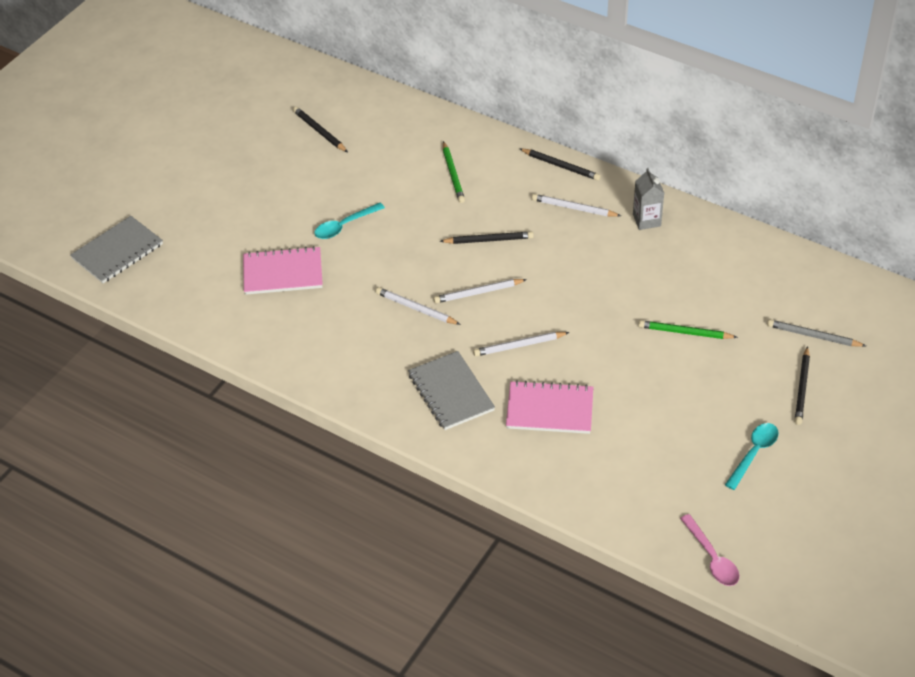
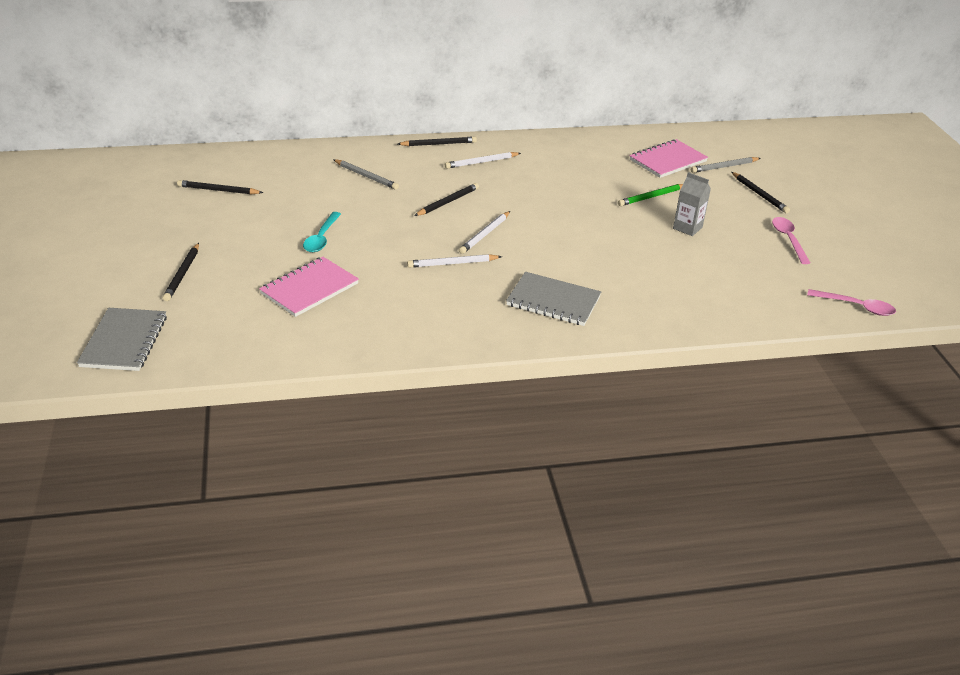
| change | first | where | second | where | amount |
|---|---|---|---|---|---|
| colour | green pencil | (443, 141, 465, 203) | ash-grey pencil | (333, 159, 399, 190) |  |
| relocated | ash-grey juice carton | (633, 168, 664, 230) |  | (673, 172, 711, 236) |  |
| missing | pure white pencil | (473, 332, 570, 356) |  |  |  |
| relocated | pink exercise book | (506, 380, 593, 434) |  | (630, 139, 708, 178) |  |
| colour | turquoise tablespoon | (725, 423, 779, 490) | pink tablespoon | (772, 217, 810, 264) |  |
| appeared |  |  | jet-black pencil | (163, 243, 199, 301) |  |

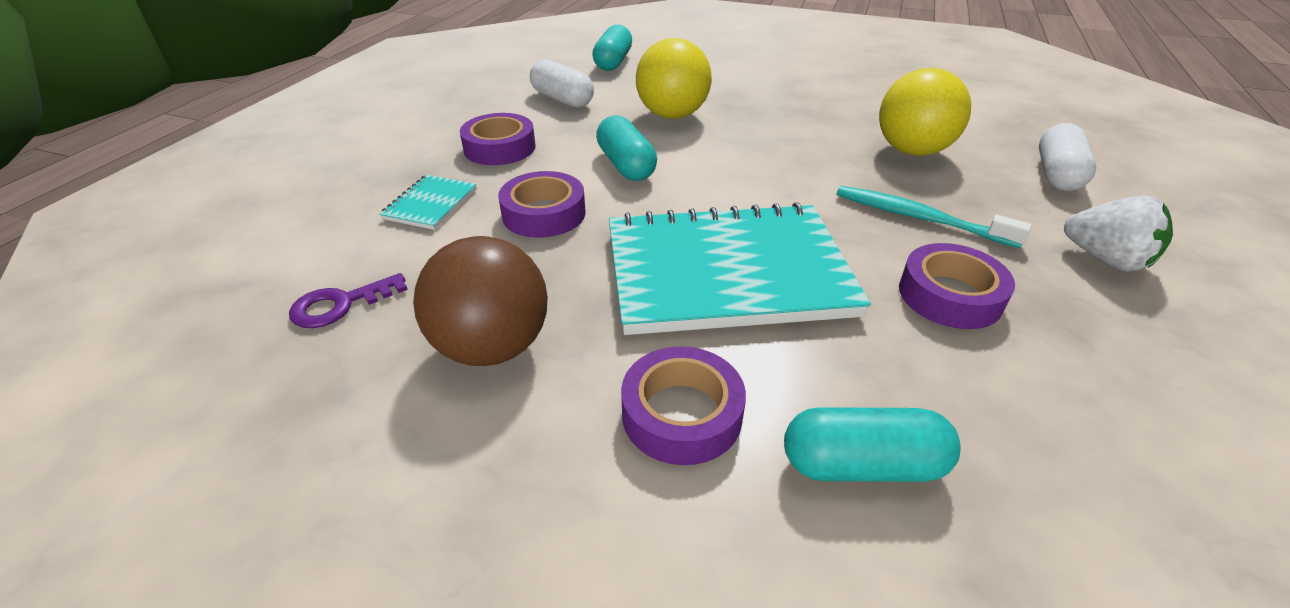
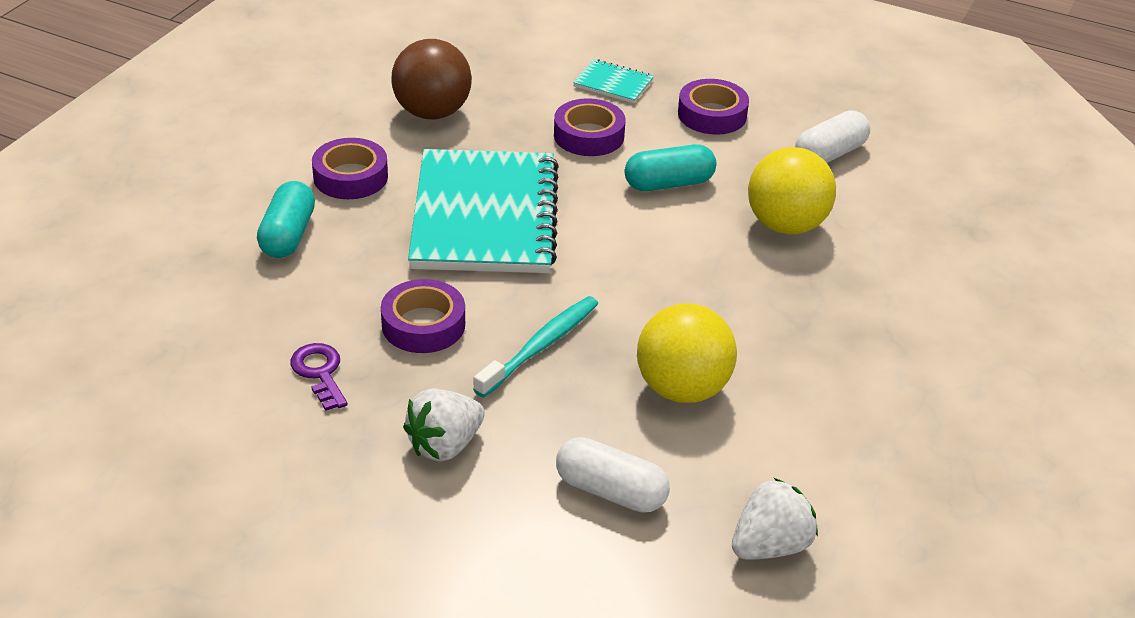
| change | first | where | second | where | amount |
|---|---|---|---|---|---|
| missing | turquoise capsule | (592, 25, 632, 71) |  |  |  |
| relocated | violet key | (289, 273, 408, 328) |  | (290, 343, 348, 411) |  |
| appeared |  |  | pure white berry | (732, 478, 818, 560) |  |

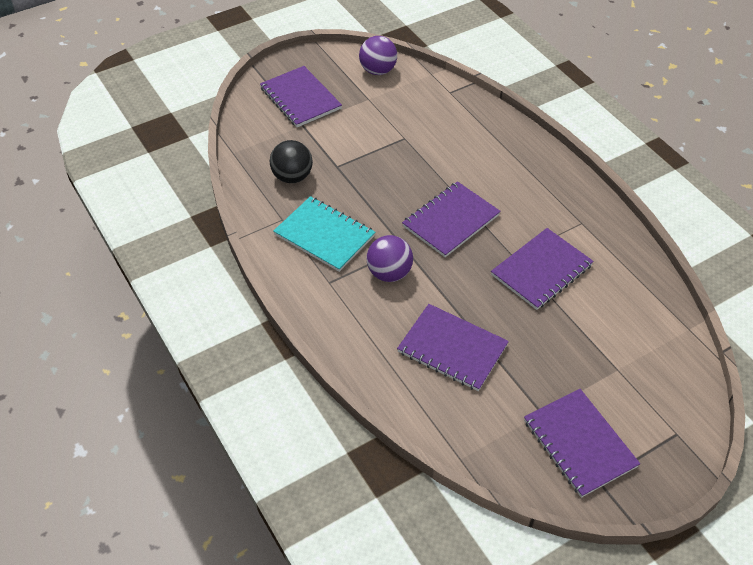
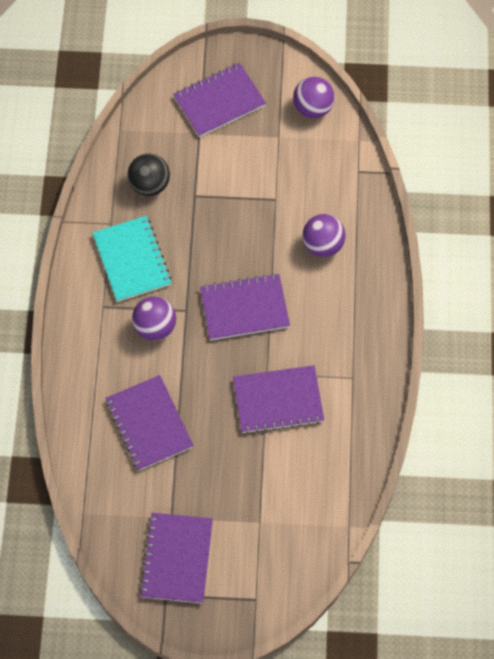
| change | first | where | second | where | amount |
|---|---|---|---|---|---|
| spun | violet exercise book | (260, 66, 342, 127) |  | (173, 63, 266, 137) | 60 degrees clockwise |
| appeared |  |  | violet ball | (302, 214, 346, 257) |  |

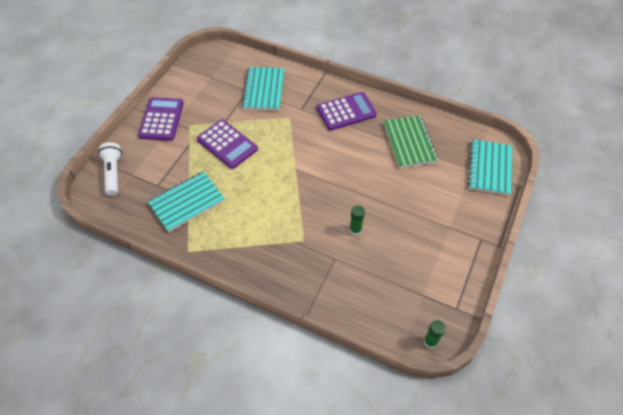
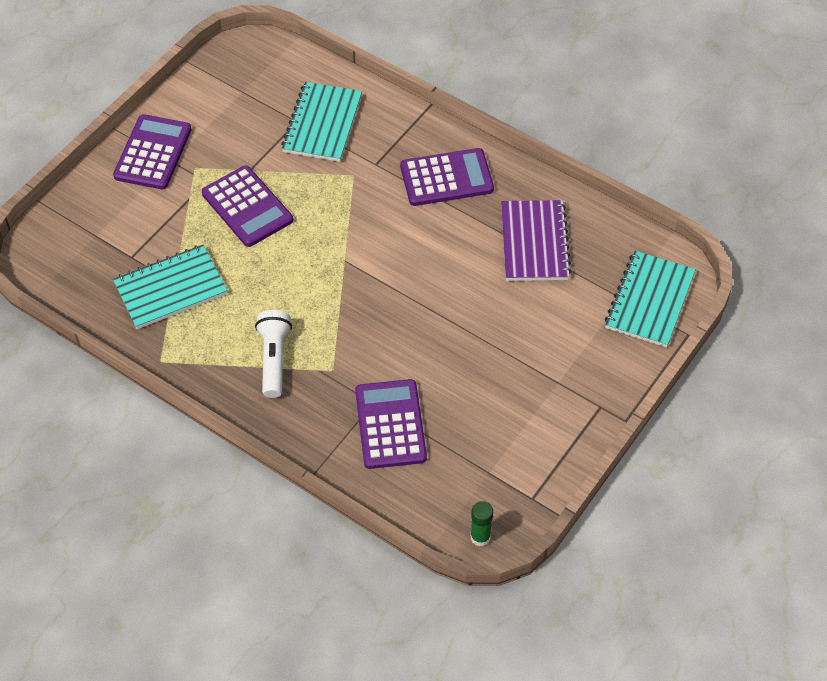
| change | first | where | second | where | amount |
|---|---|---|---|---|---|
| colour | green exercise book | (384, 115, 438, 168) | violet exercise book | (501, 200, 572, 281) |  |
| relocated | pure white flashlight | (98, 142, 122, 196) |  | (255, 310, 292, 398) |  |
| missing | green glue stick | (350, 205, 365, 236) |  |  |  |
| appeared |  |  | violet adding machine | (355, 379, 427, 469) |  |

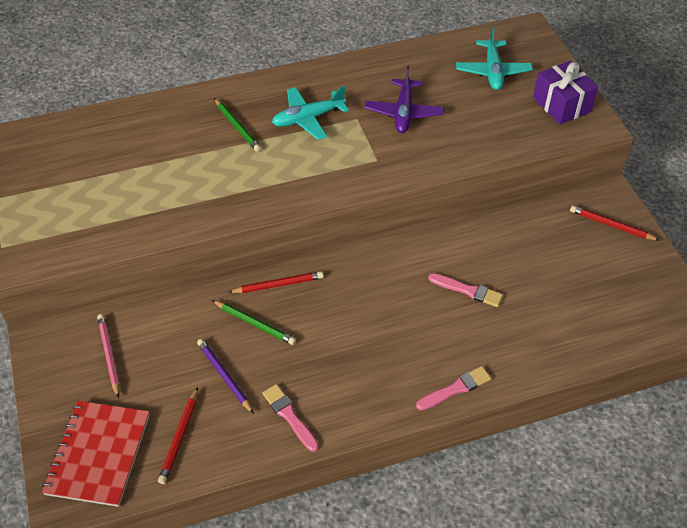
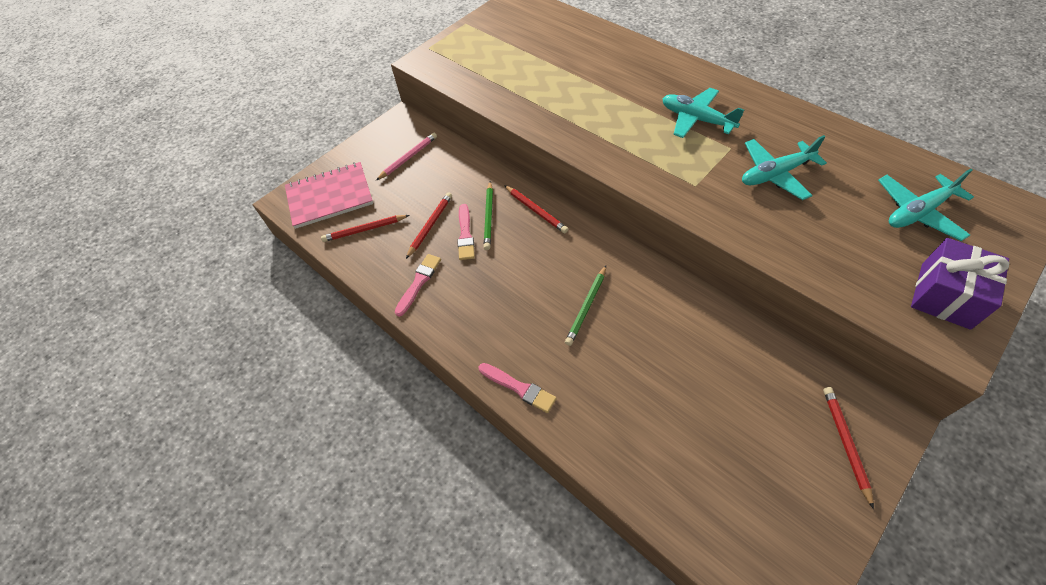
| change | first | where | second | where | amount |
|---|---|---|---|---|---|
| colour | violet plane | (364, 65, 444, 133) | turquoise plane | (742, 135, 827, 200) |  |
| relocated | green pencil | (214, 98, 261, 152) |  | (565, 266, 606, 346) |  |
| relocated | pink brush | (428, 273, 503, 307) |  | (457, 204, 475, 260) |  |
| colour | violet pencil | (197, 339, 254, 414) | crimson pencil | (406, 192, 452, 259) |  |
| colour | crimson exercise book | (42, 401, 150, 507) | pink exercise book | (285, 162, 373, 229) |  |

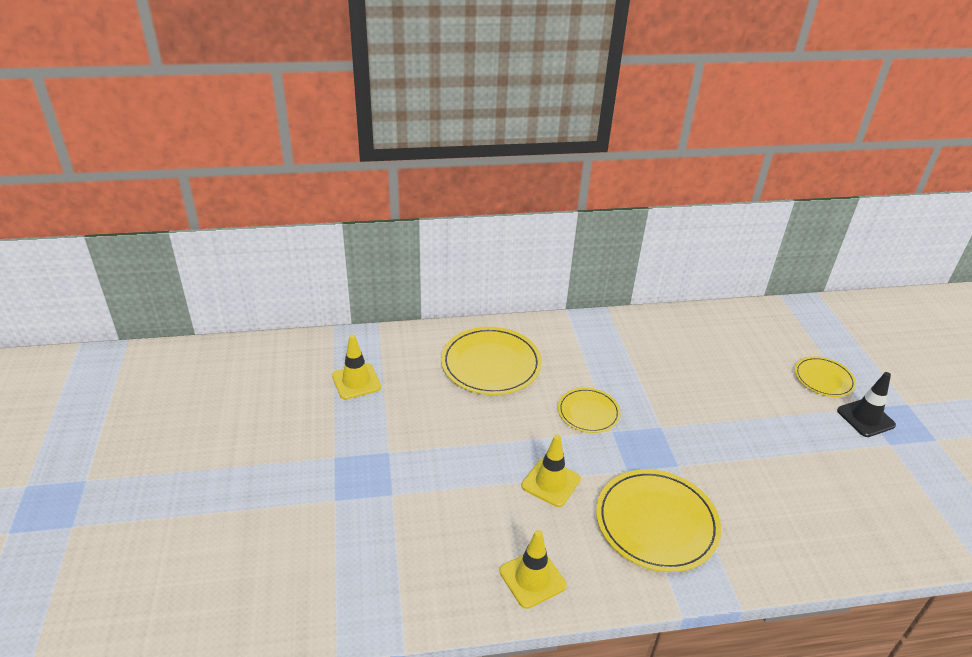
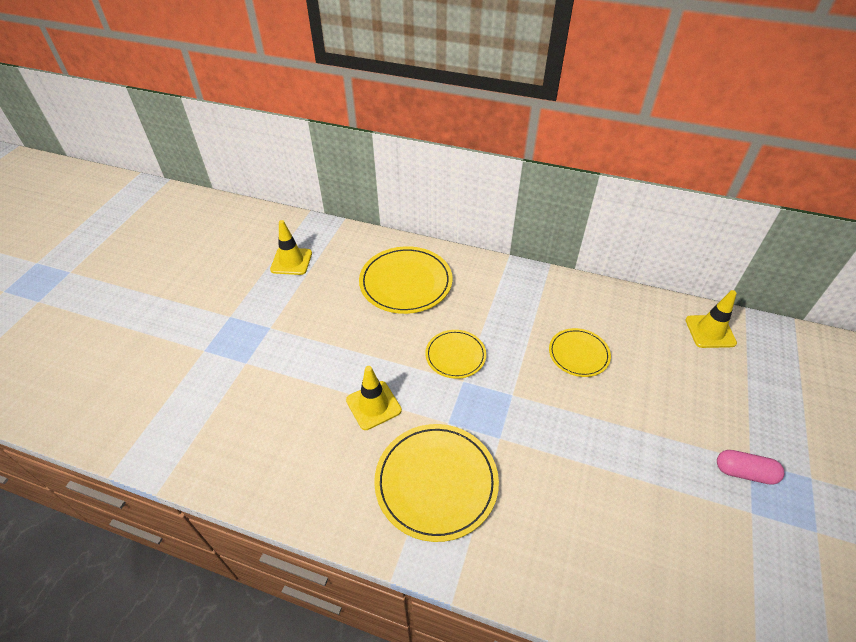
| change | first | where | second | where | amount |
|---|---|---|---|---|---|
| relocated | golden flat dish | (795, 356, 856, 397) |  | (549, 328, 611, 377) |  |
| exchanged | jet-black road cone | (837, 372, 896, 437) | pink capsule | (717, 450, 784, 485) |  |
| relocated | golden road cone | (499, 530, 567, 609) |  | (686, 290, 737, 348) |  |

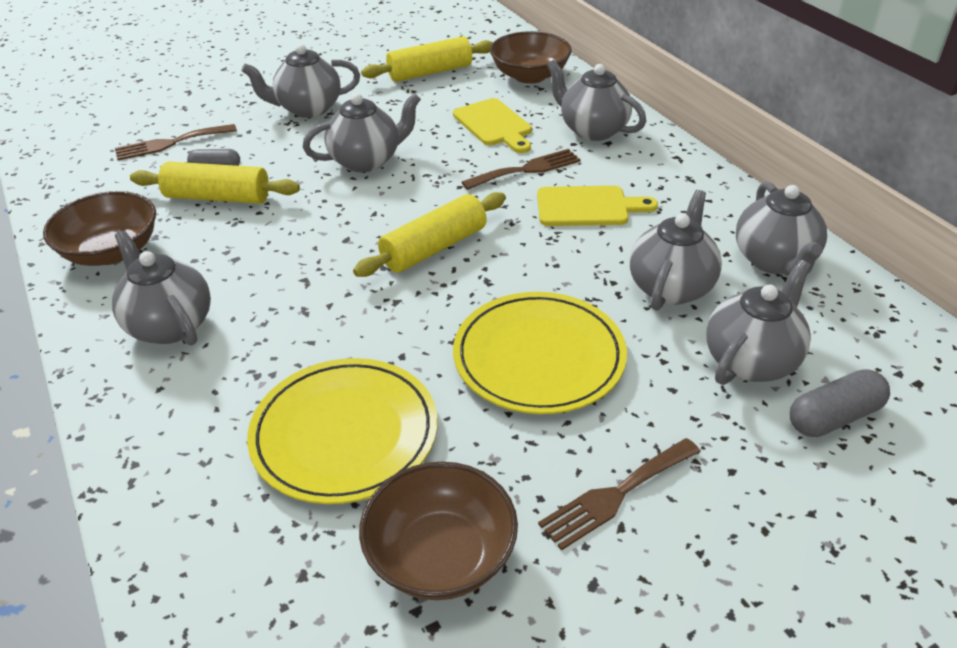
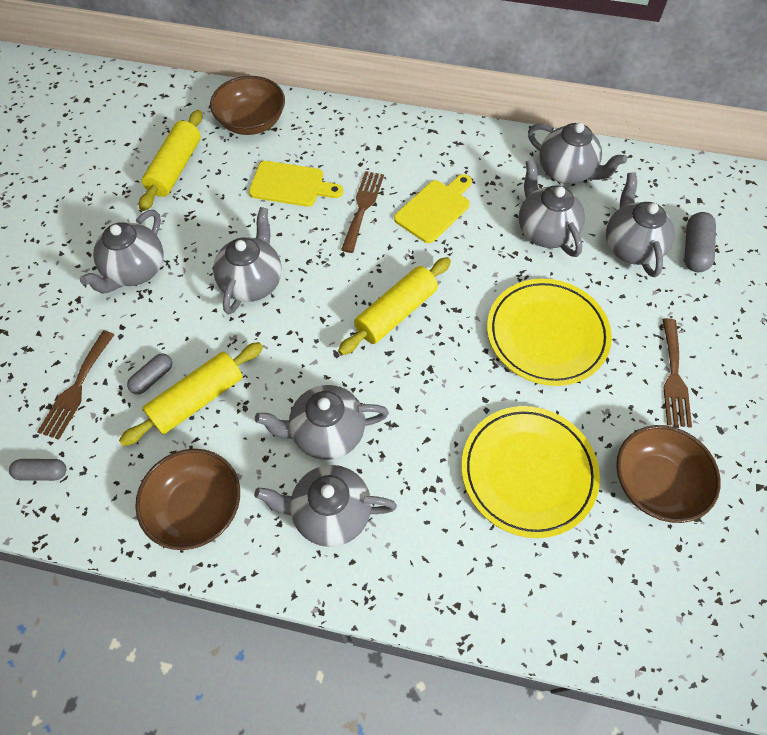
| change | first | where | second | where | amount |
|---|---|---|---|---|---|
| relocated | ash-grey teapot | (547, 60, 646, 141) |  | (255, 385, 389, 460) |  |
| spun | golden rolling pin | (353, 192, 506, 277) |  | (338, 257, 451, 355) | 45 degrees clockwise |
| appeared |  |  | ash-grey capsule | (9, 459, 66, 481) |  |

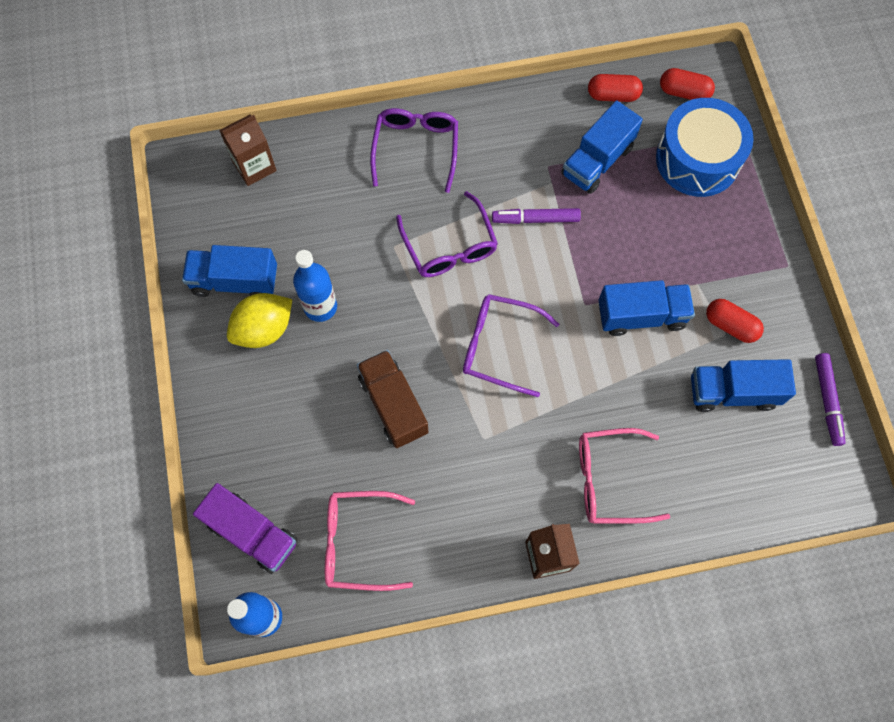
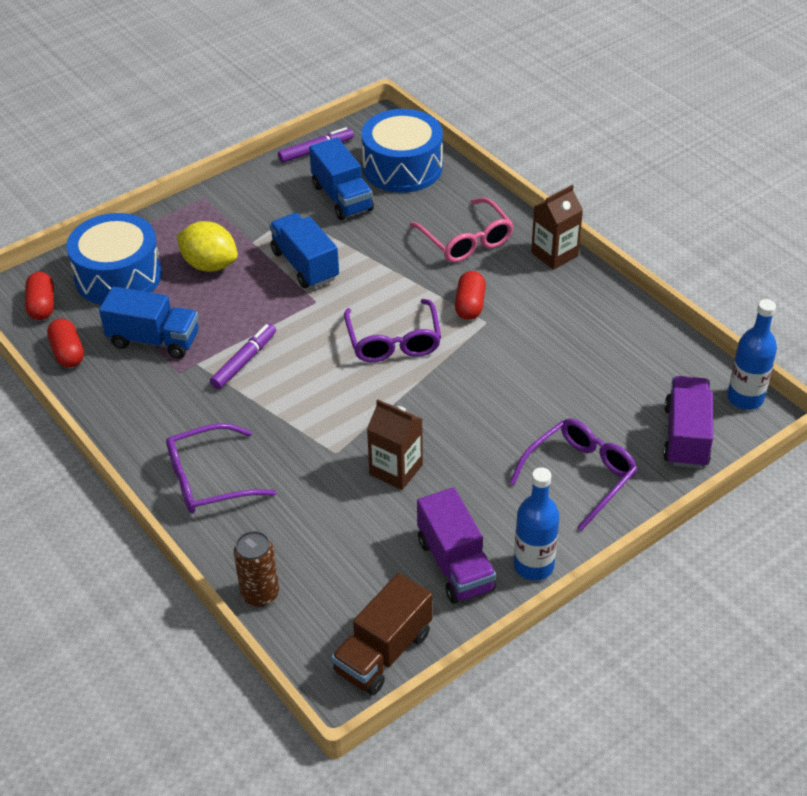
| change | first | where | second | where | amount |
|---|---|---|---|---|---|
| relocated | russet juice carton | (219, 115, 277, 186) |  | (367, 399, 423, 490) |  |
| relocated | violet spectacles | (396, 191, 498, 277) |  | (510, 418, 638, 531) |  |
| spun | violet felt pen | (492, 208, 581, 224) |  | (210, 324, 276, 389) | 120 degrees counterclockwise |
| colour | cobalt toy truck | (182, 245, 277, 297) | violet toy truck | (417, 487, 496, 604) |  |
| relocated | cobalt bottle | (293, 250, 337, 322) |  | (514, 467, 560, 581) |  |
| relocated | golden citrus fruit | (227, 293, 292, 348) |  | (176, 221, 238, 272) |  |
| relocated | crimson capsule | (706, 299, 764, 343) |  | (455, 271, 486, 320) |  |
| relocated | russet toy truck | (357, 350, 428, 448) |  | (331, 573, 432, 695) |  |
| missing | pink spectacles | (325, 491, 415, 591) |  |  |  |
| appeared |  |  | cobalt drum | (361, 109, 443, 193) |  |
| appeared |  |  | russet can | (234, 531, 279, 607) |  |

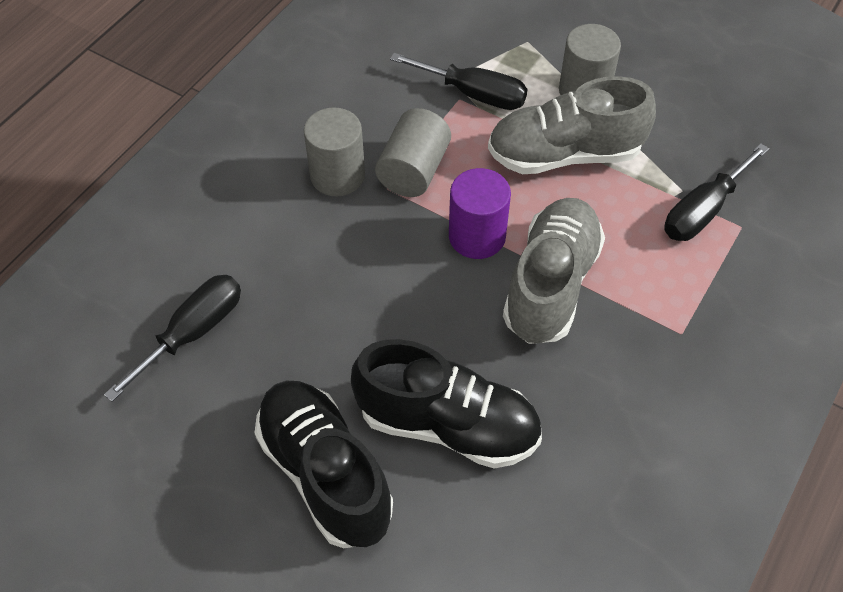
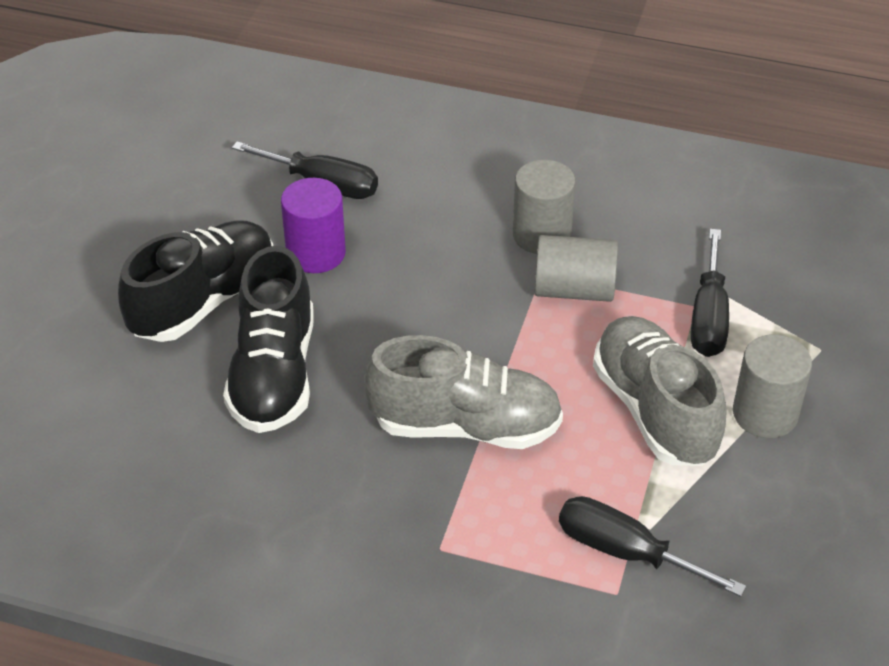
| change | first | where | second | where | amount |
|---|---|---|---|---|---|
| relocated | violet cylinder | (449, 168, 511, 259) |  | (281, 178, 346, 273) |  |

